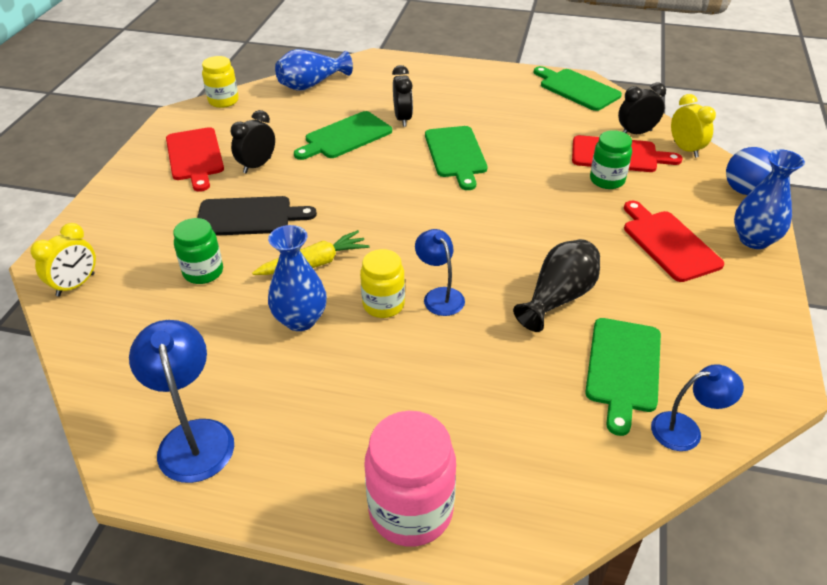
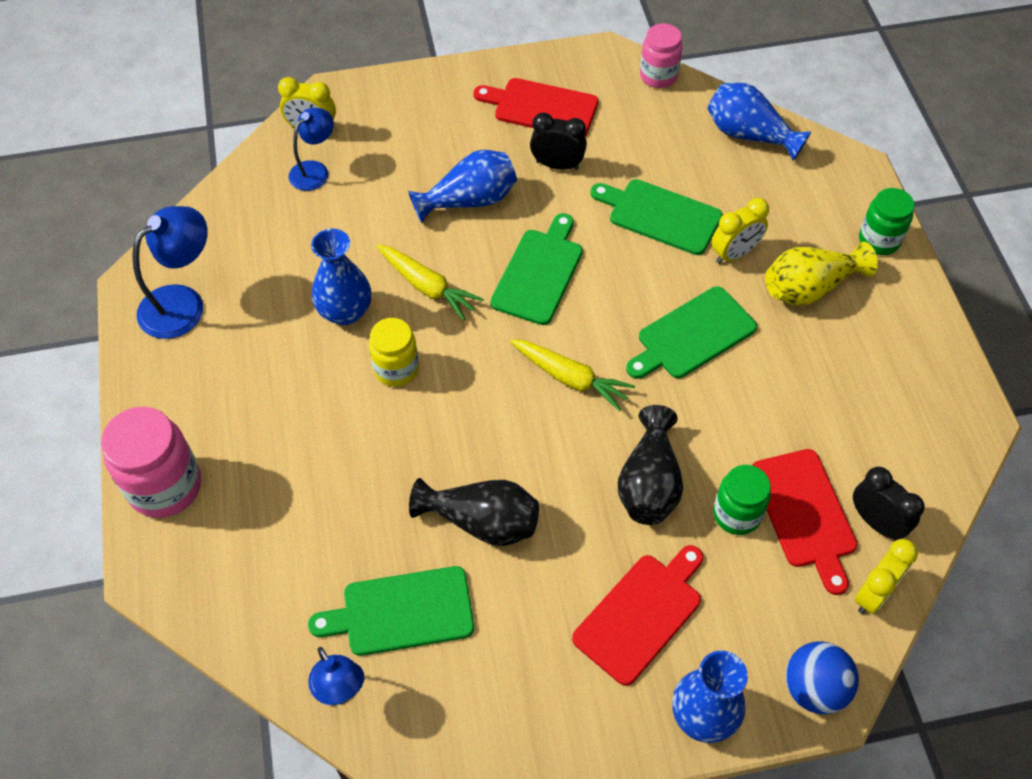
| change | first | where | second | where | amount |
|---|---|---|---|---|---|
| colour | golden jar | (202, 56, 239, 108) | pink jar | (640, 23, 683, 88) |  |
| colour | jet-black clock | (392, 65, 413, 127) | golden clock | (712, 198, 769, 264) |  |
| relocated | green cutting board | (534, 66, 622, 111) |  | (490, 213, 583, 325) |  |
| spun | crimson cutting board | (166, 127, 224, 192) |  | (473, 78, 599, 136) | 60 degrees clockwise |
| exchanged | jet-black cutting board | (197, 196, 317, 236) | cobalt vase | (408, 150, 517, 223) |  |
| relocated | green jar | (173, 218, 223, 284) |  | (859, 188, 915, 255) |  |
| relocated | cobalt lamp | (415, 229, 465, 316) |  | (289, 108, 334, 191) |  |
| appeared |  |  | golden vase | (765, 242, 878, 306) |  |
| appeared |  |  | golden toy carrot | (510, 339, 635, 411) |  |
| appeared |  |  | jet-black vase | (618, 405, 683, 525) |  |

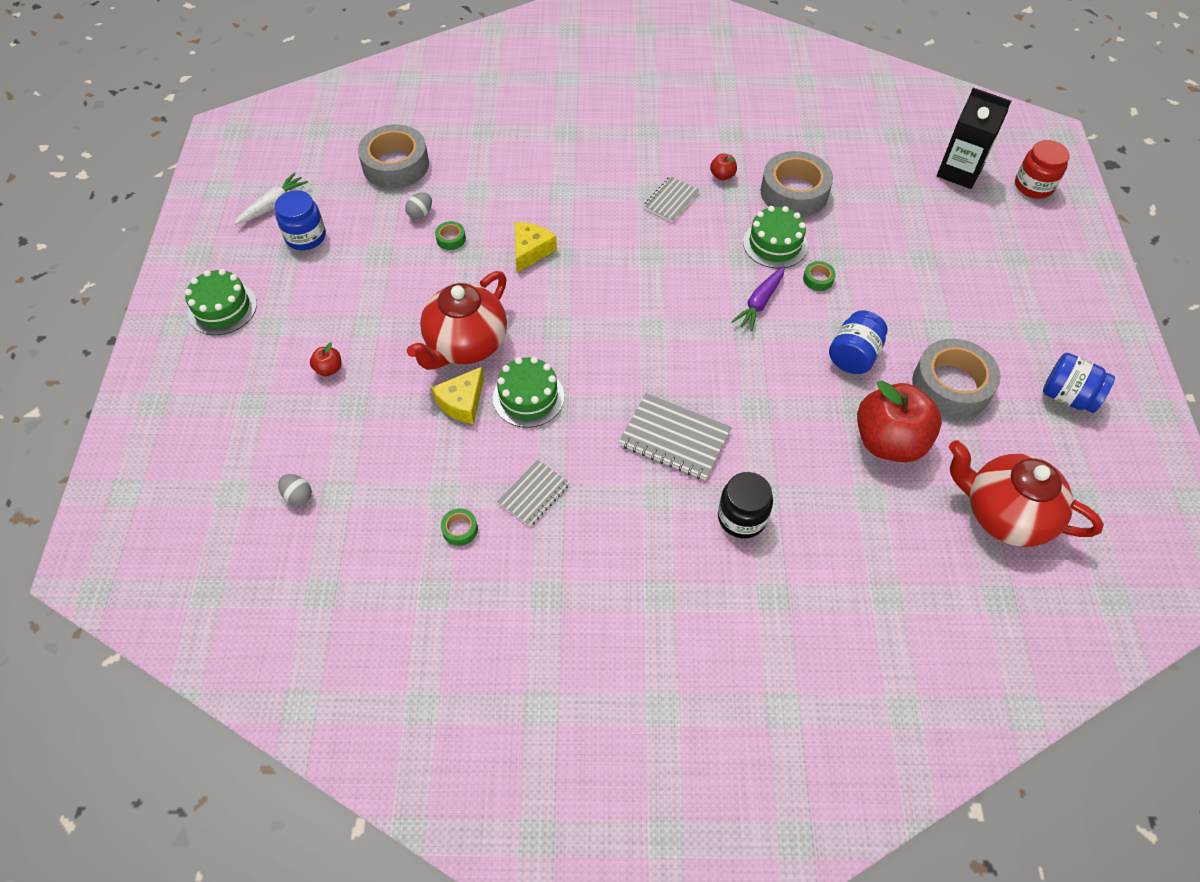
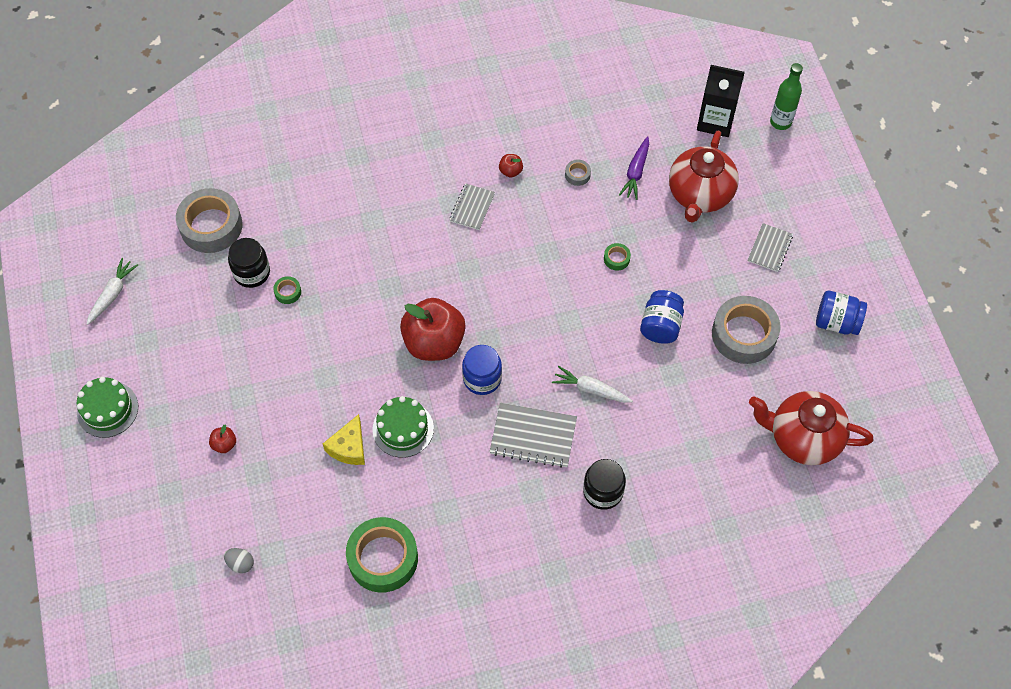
| change | first | where | second | where | amount |
|---|---|---|---|---|---|
| exchanged | crimson jar | (1015, 140, 1070, 199) | green bottle | (770, 63, 803, 130) |  |
| size | ash-grey tape | (761, 151, 833, 217) |  | (565, 159, 591, 186) | x0.42 |
| relocated | cobalt jar | (275, 190, 326, 250) |  | (462, 345, 502, 395) |  |
| exchanged | ash-grey toy egg | (405, 192, 432, 219) | jet-black jar | (228, 238, 270, 288) |  |
| missing | green layer cake | (743, 206, 808, 268) |  |  |  |
| missing | golden cheese | (515, 222, 557, 273) |  |  |  |
| relocated | violet toy carrot | (731, 266, 785, 332) |  | (619, 136, 649, 200) |  |
| relocated | crimson teapot | (407, 271, 507, 370) |  | (669, 131, 739, 223) |  |
| relocated | crimson apple fruit | (857, 380, 942, 462) |  | (400, 298, 466, 361) |  |
| relocated | ash-grey exercise book | (497, 460, 570, 527) |  | (748, 223, 793, 272) |  |
| size | green tape | (441, 508, 478, 546) |  | (346, 517, 418, 593) | x2.40 |
| appeared |  |  | pure white toy carrot | (552, 366, 633, 403) |  |

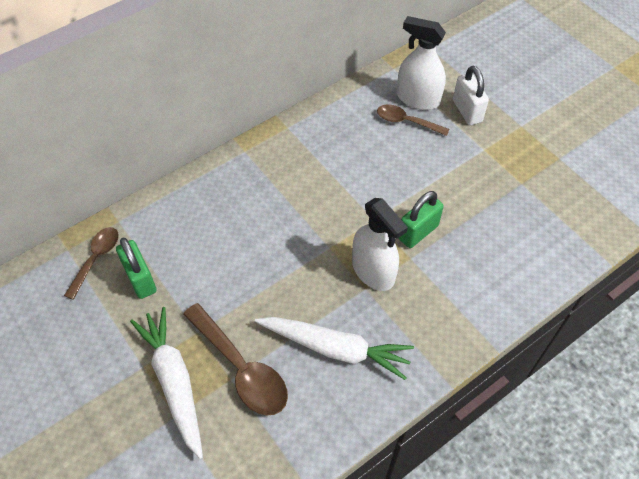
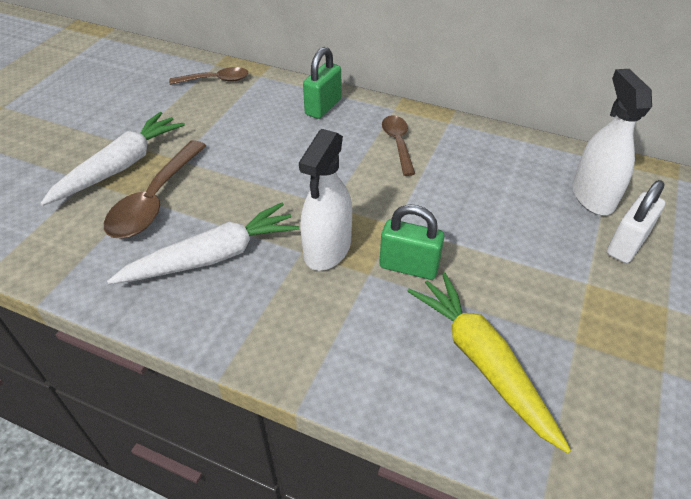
| change | first | where | second | where | amount |
|---|---|---|---|---|---|
| relocated | russet tablespoon | (377, 104, 450, 136) |  | (382, 115, 415, 176) |  |
| relocated | green lock | (116, 238, 157, 299) |  | (303, 47, 341, 119) |  |
| spun | pure white toy carrot | (255, 317, 414, 380) |  | (107, 203, 299, 284) | 105 degrees counterclockwise |
| appeared |  |  | golden toy carrot | (407, 272, 571, 453) |  |

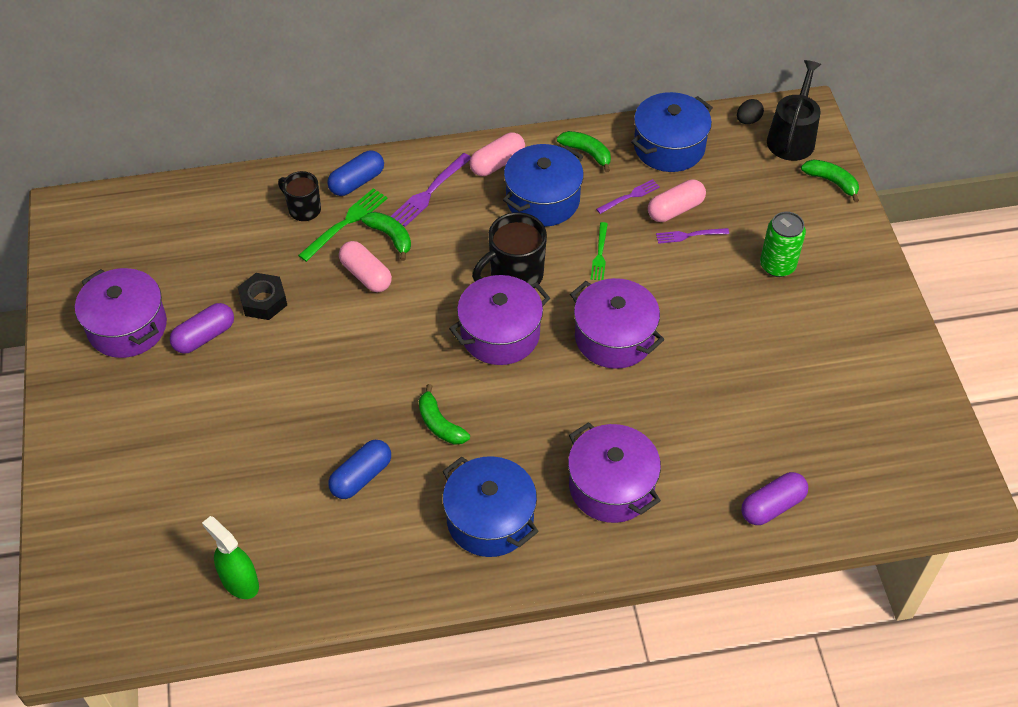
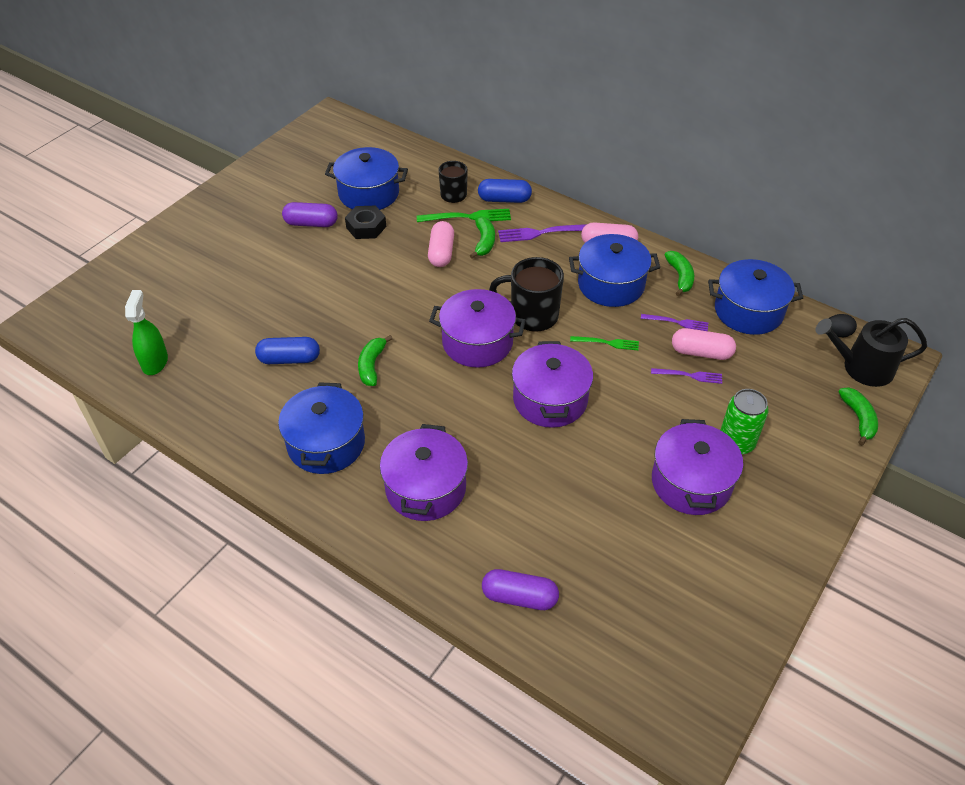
| change | first | where | second | where | amount |
|---|---|---|---|---|---|
| spun | jet-black watering can | (767, 60, 821, 161) |  | (815, 318, 927, 387) | 150 degrees counterclockwise |
| spun | green fork | (591, 222, 608, 280) |  | (570, 336, 639, 350) | 135 degrees counterclockwise |
| spun | violet fork | (656, 228, 729, 244) |  | (651, 368, 722, 384) | 150 degrees clockwise |
| relocated | violet stockpot | (75, 268, 167, 358) |  | (652, 419, 743, 515) |  |
| appeared |  |  | cobalt stockpot | (325, 147, 408, 210) |  |

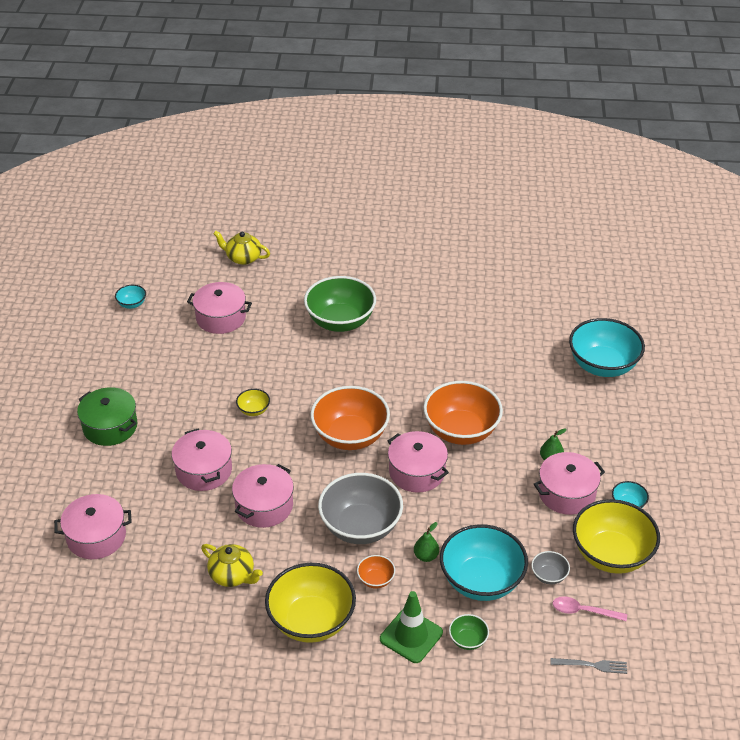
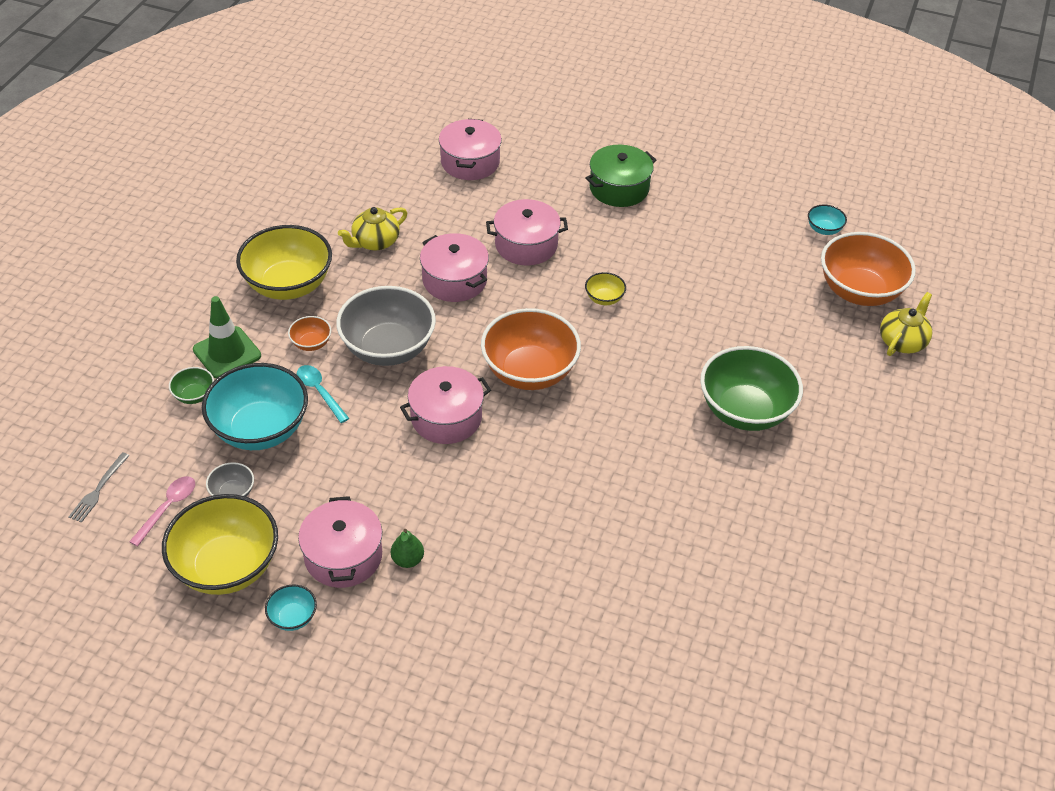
| change | first | where | second | where | amount |
|---|---|---|---|---|---|
| missing | pink stockpot | (187, 282, 252, 334) |  |  |  |
| missing | turquoise deep dish | (569, 318, 645, 377) |  |  |  |
| relocated | orange deep dish | (423, 381, 503, 445) |  | (821, 232, 916, 306) |  |
| exchanged | green pear | (414, 522, 439, 562) | turquoise tablespoon | (297, 365, 349, 423) |  |

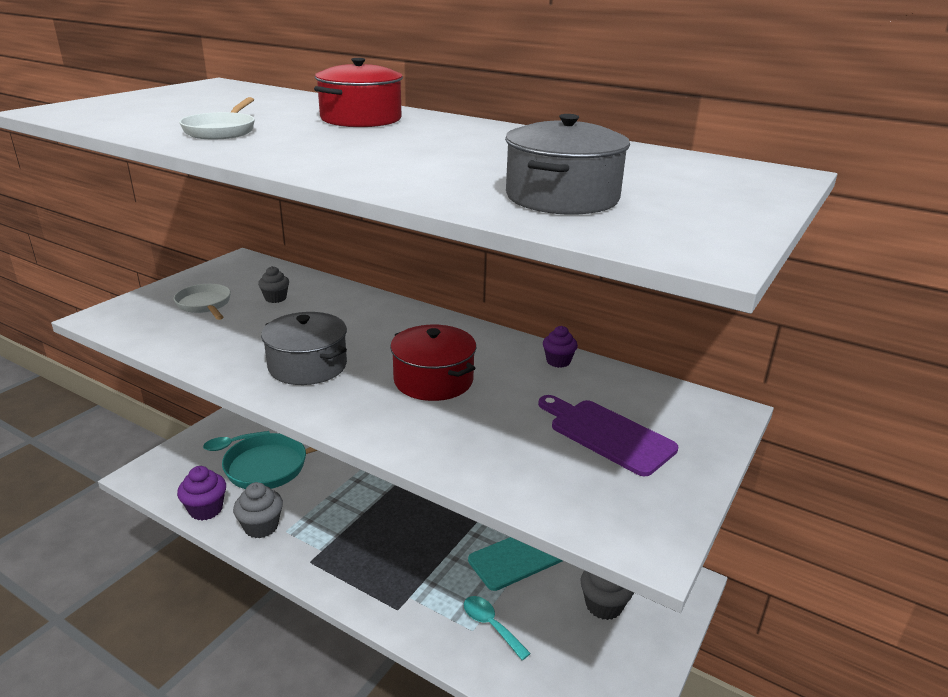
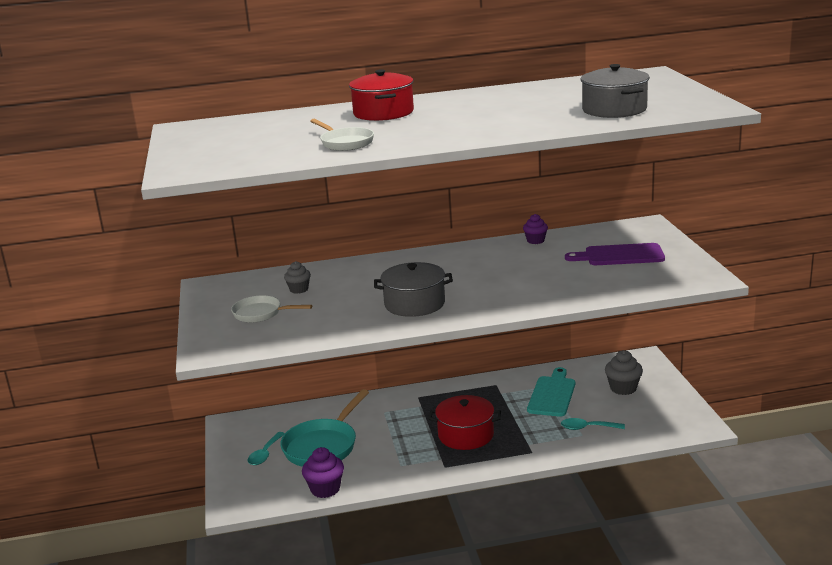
| change | first | where | second | where | amount |
|---|---|---|---|---|---|
| relocated | crimson stockpot | (390, 325, 476, 401) |  | (429, 395, 501, 450) |  |
| missing | ash-grey muffin | (233, 482, 283, 538) |  |  |  |

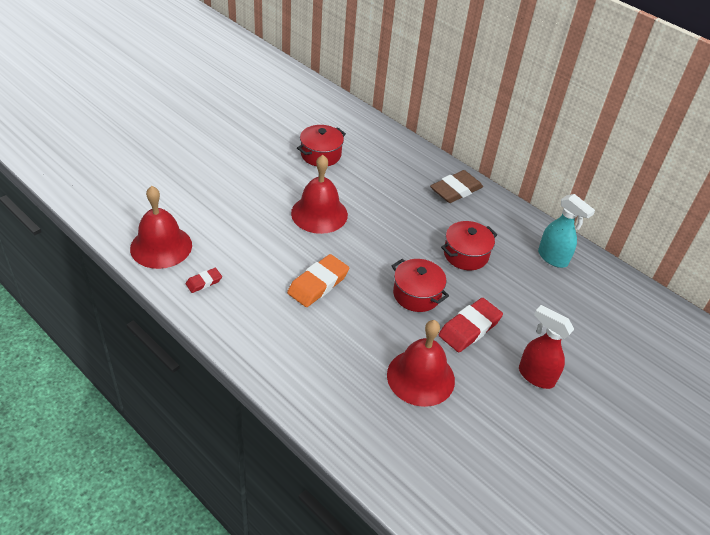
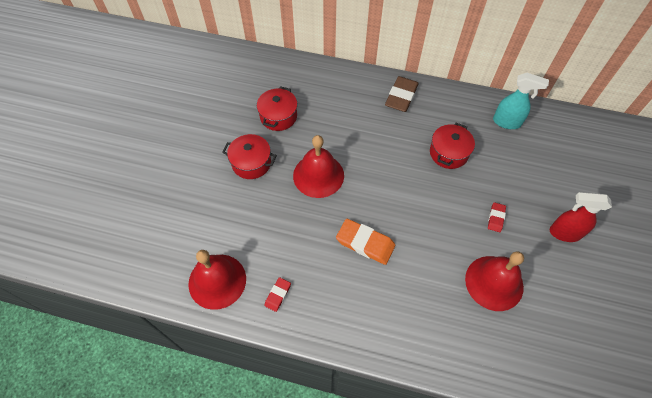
| change | first | where | second | where | amount |
|---|---|---|---|---|---|
| spun | orange eraser | (287, 254, 349, 307) |  | (336, 219, 395, 265) | 75 degrees counterclockwise |
| relocated | crimson stockpot | (392, 259, 449, 312) |  | (222, 134, 277, 179) |  |
| size | crimson eraser | (439, 298, 503, 352) |  | (488, 202, 506, 232) | x0.54 |

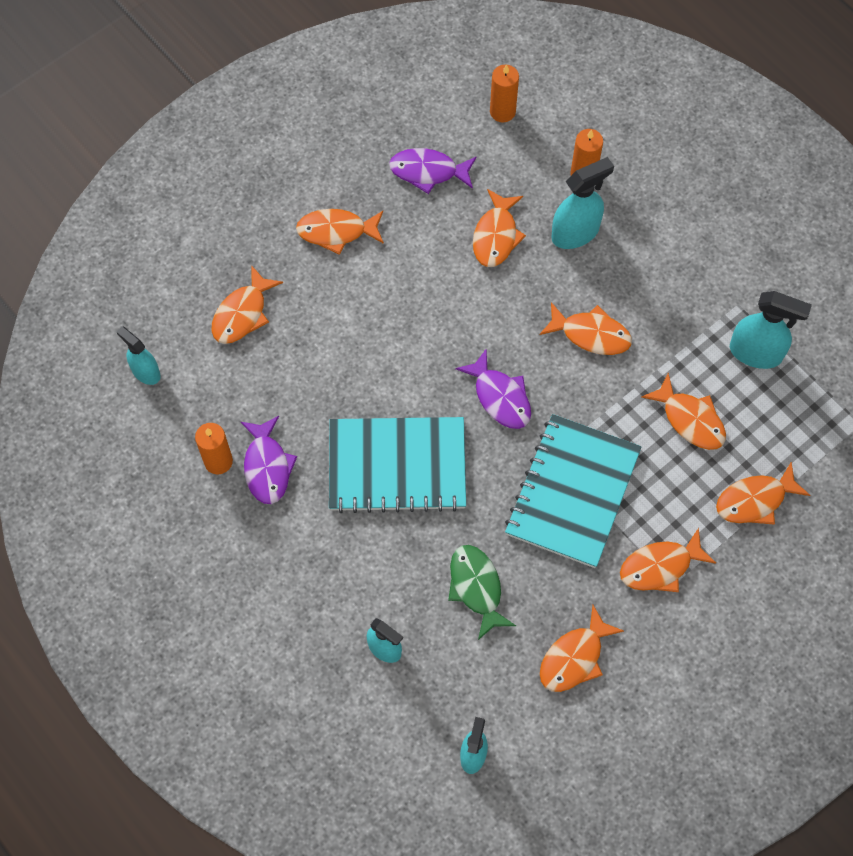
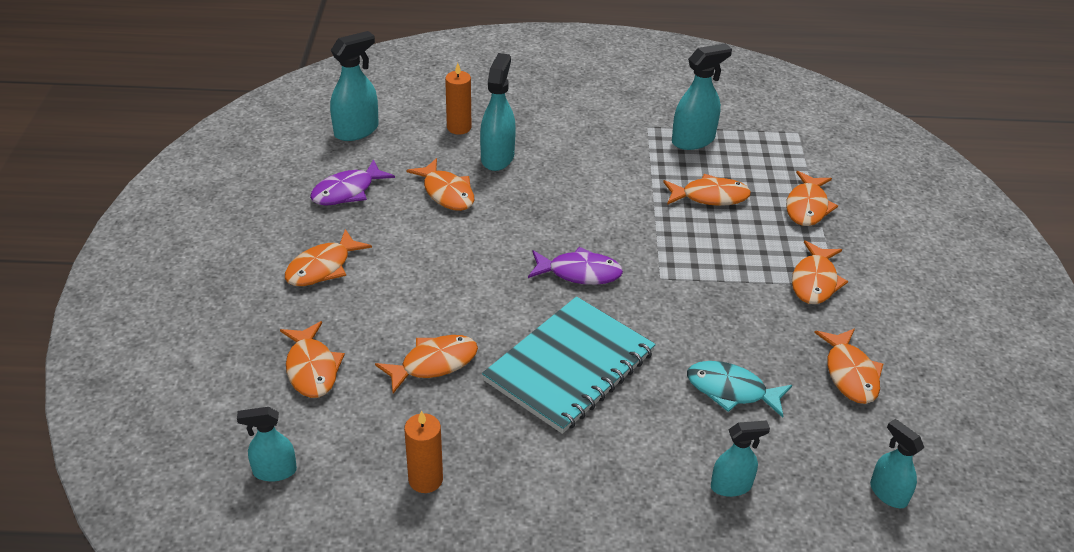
| change | first | where | second | where | amount |
|---|---|---|---|---|---|
| exchanged | orange pillar candle | (490, 64, 519, 123) | turquoise sprayer | (330, 31, 379, 141) |  |
| relocated | orange fish | (540, 302, 632, 355) |  | (375, 335, 478, 393) |  |
| missing | turquoise exercise book | (505, 414, 642, 568) |  |  |  |
| missing | violet fish | (241, 416, 297, 504) |  |  |  |
| colour | green fish | (448, 545, 516, 640) | turquoise fish | (687, 361, 792, 418) |  |

